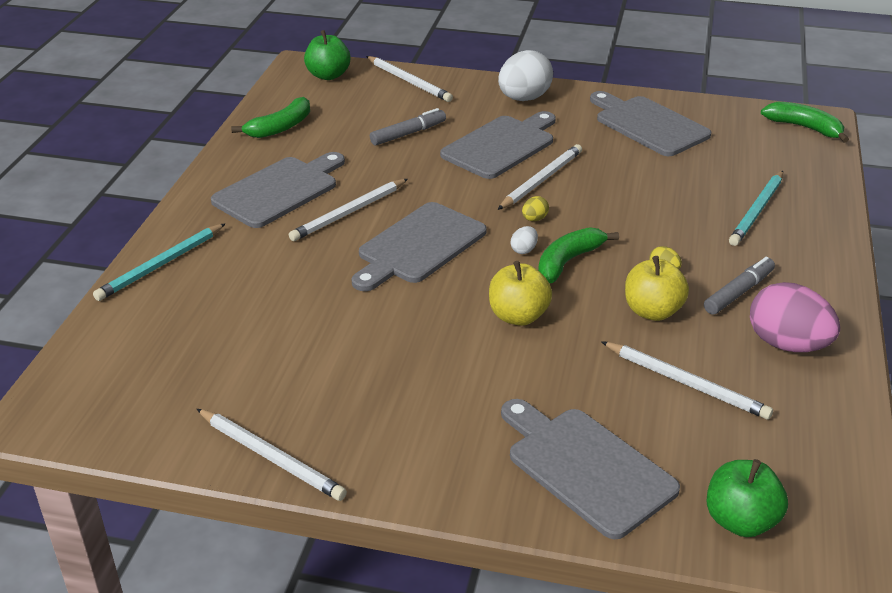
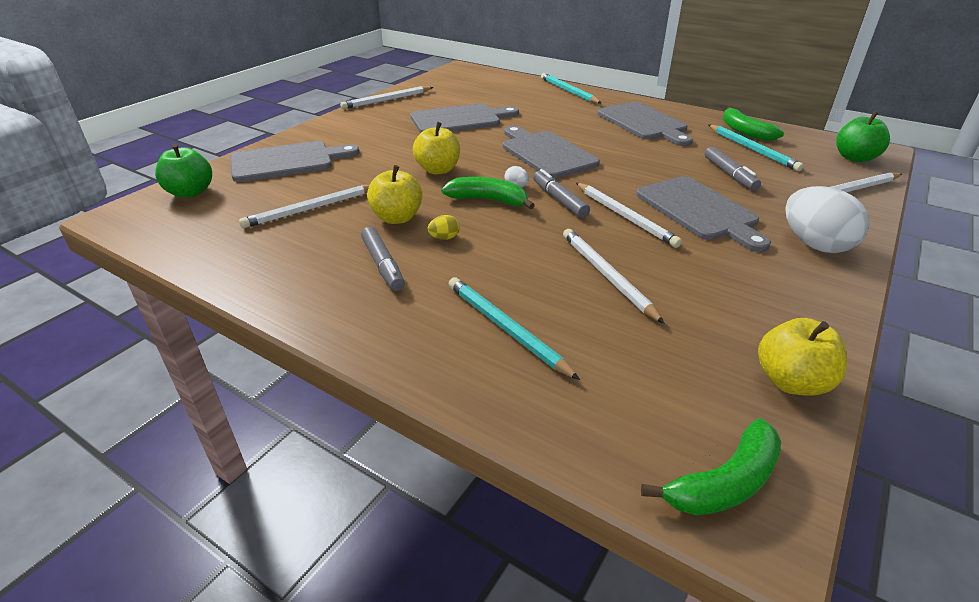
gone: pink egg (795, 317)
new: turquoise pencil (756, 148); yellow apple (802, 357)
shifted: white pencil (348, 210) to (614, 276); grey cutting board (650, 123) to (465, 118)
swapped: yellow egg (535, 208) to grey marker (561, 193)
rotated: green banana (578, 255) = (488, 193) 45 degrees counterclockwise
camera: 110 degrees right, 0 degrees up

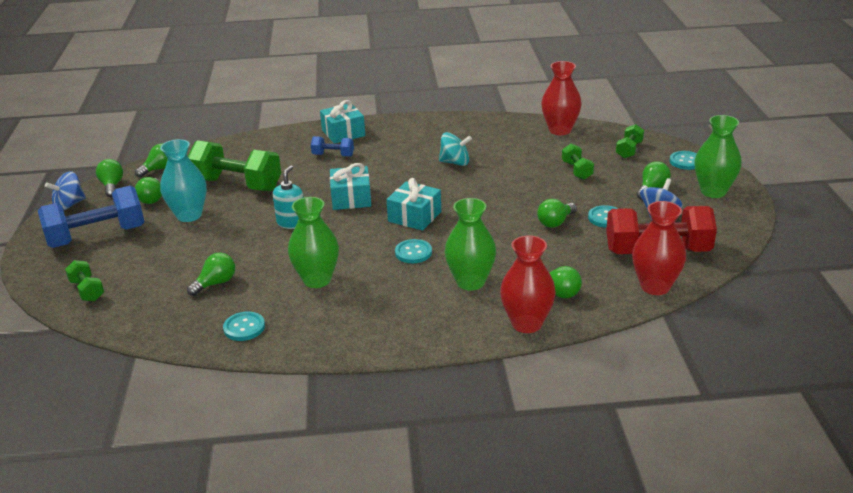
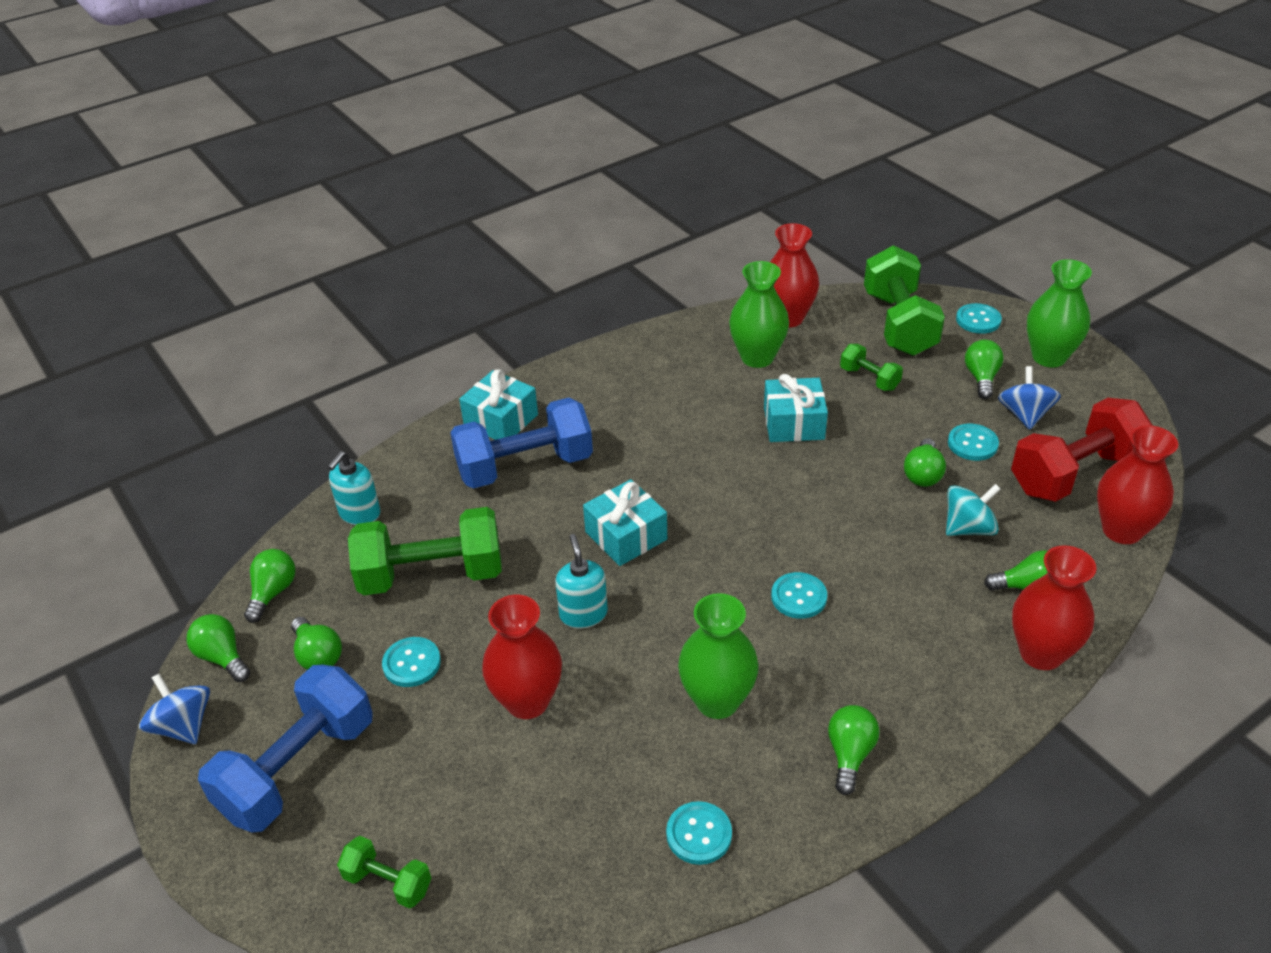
new: turquoise soap dispenser (354, 488); red vase (522, 657)
shifted: green light bulb (211, 274) to (853, 750); turquoise gift (413, 204) to (796, 408); turquoise spinning top (455, 149) to (973, 510); green vase (470, 244) to (759, 314)
swapped: turquoise vase (183, 180) to turquoise button (411, 662)
rotated: blue spinning top (65, 190) = (174, 708) 120 degrees clockwise
scaled: blue dumbbell (332, 146) = (521, 443) x2.05; green dumbbell (630, 141) = (904, 300) x2.05
camera: 30 degrees left, 10 degrees up

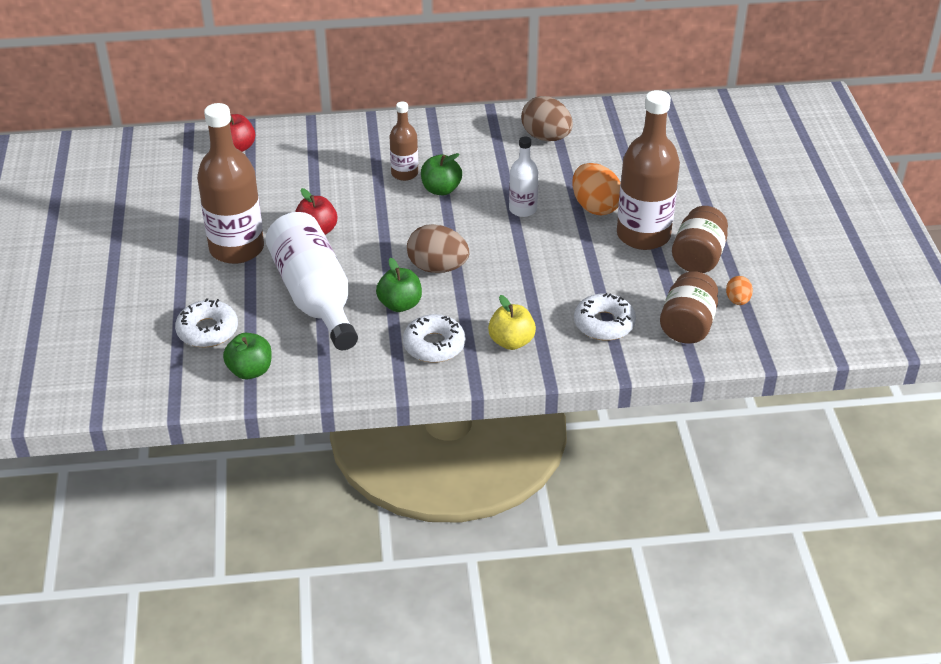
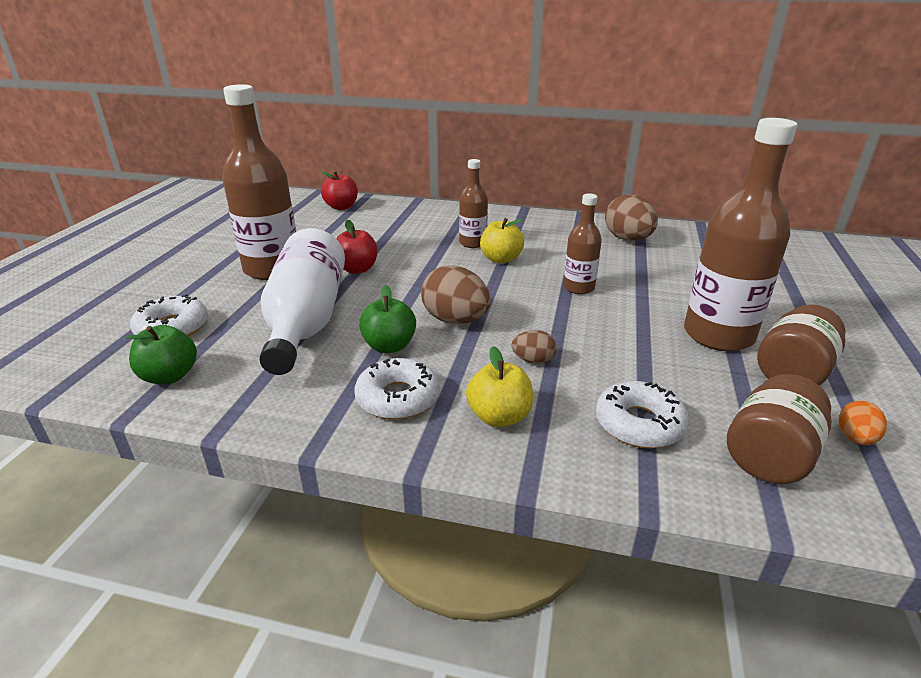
gone: orange egg (596, 189)
new: brown egg (534, 347)
repainted: green apple (441, 174) to yellow apple (502, 241); white bottle (524, 177) to brown bottle (582, 244)
camera: 20 degrees right, 10 degrees down

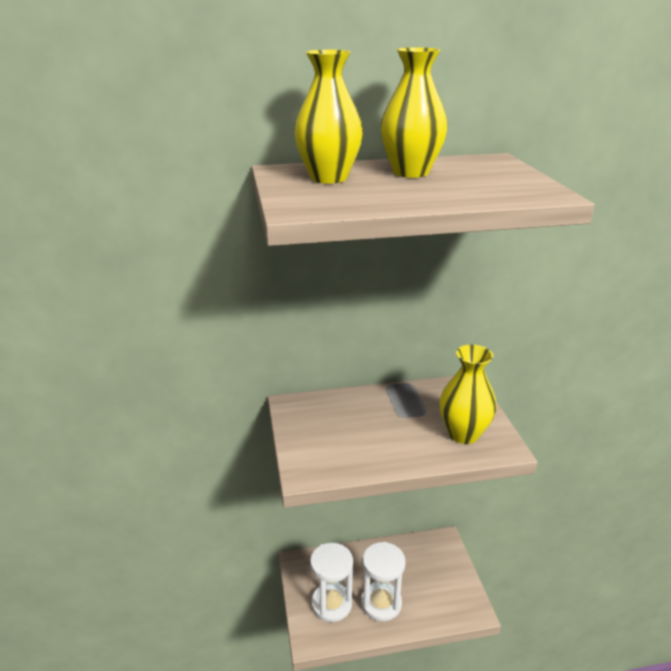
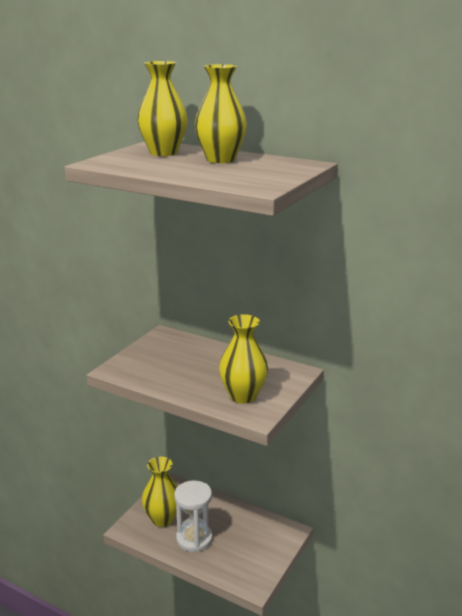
swapped: white hourglass (331, 582) to yellow vase (160, 492)
camera: 40 degrees right, 5 degrees down

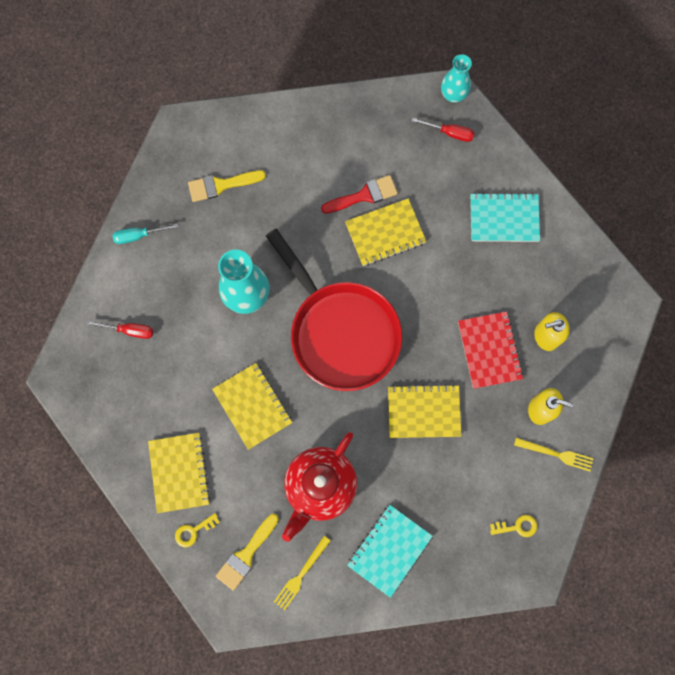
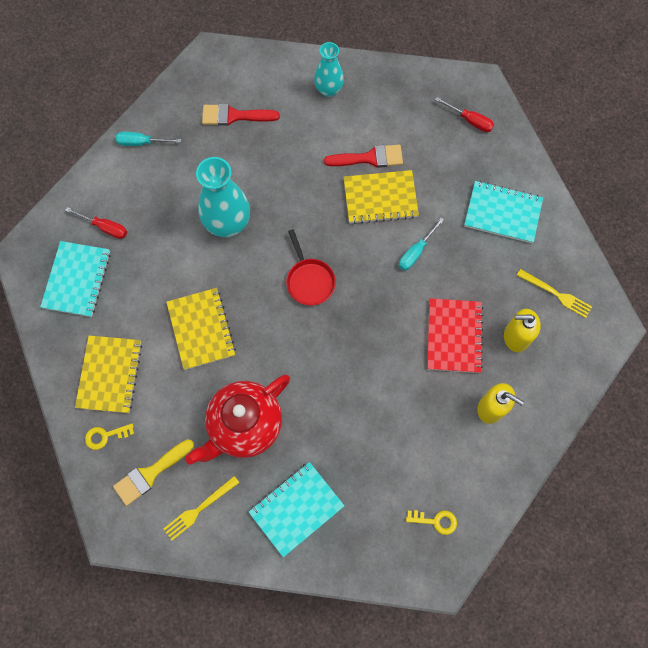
gone: yellow notebook (424, 411)
new: turquoise notebook (75, 279); turquoise screwdriver (421, 244)
shifted: turquoise vase (456, 78) to (329, 69); yellow fork (554, 455) to (554, 293)
repainted: yellow brush (227, 186) to red brush (241, 115)
scaled: red pan (334, 309) = (311, 267) x0.44
camera: 15 degrees right, 5 degrees down

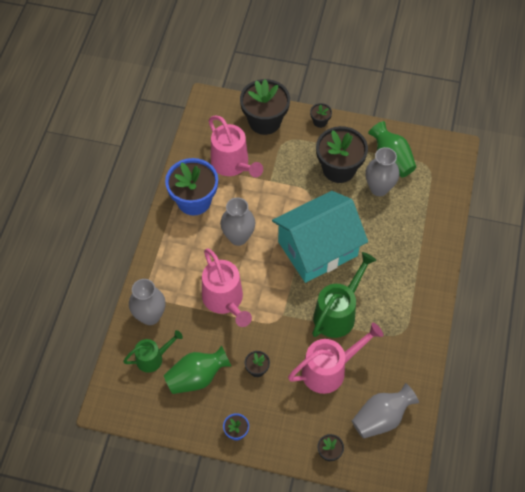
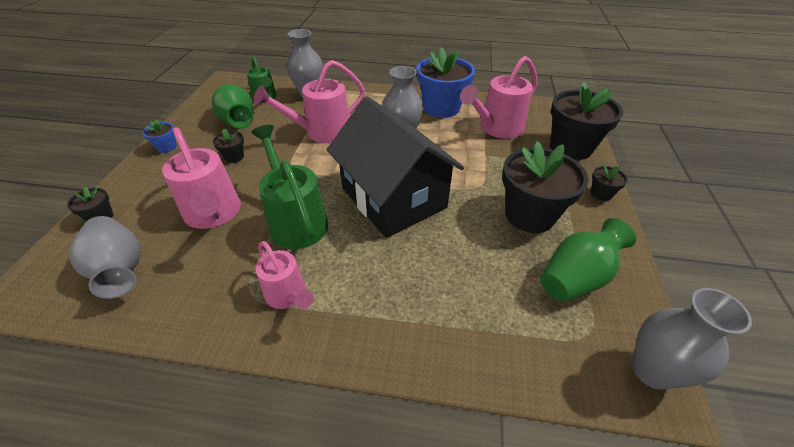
new: pink watering can (285, 275)
shifted: grey vase (382, 171) to (692, 339)
repainted: turquoise house (320, 237) to black house (395, 167)
rotated: green watering can (344, 295) = (289, 187) 150 degrees counterclockwise
camera: 85 degrees right, 15 degrees down

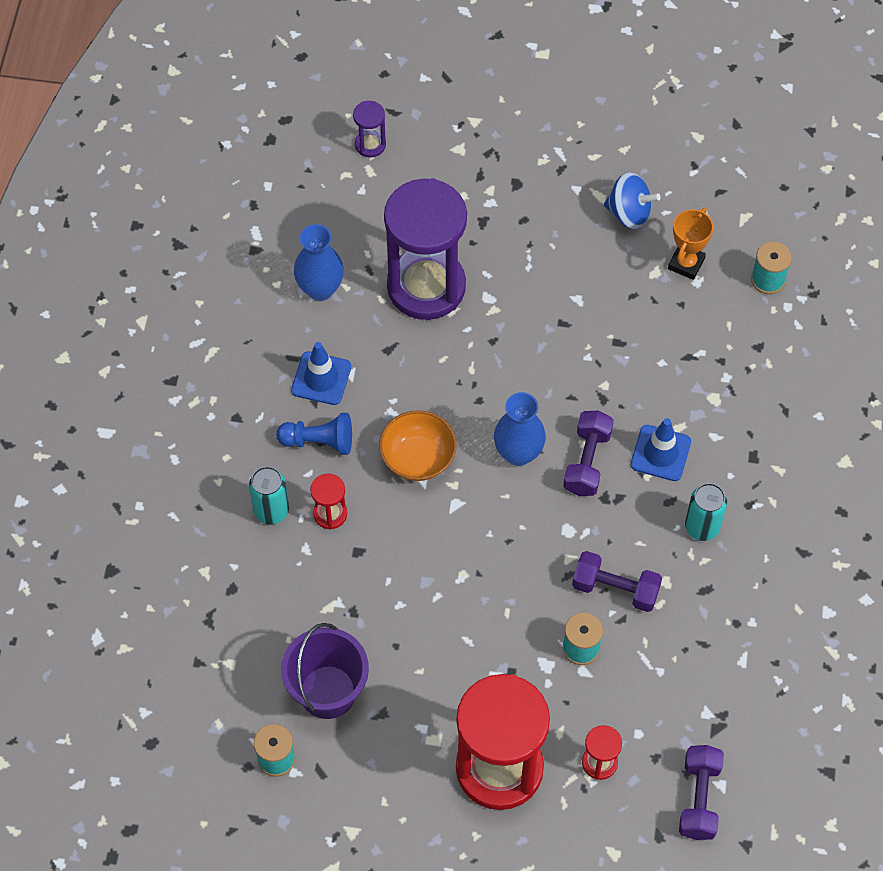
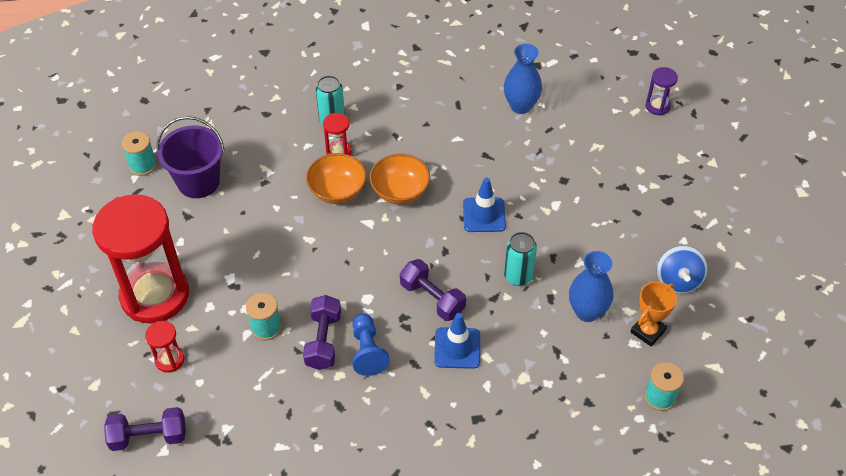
gone: purple hourglass (425, 249)
new: orange bowl (336, 178)
shifted: blue pawn (314, 434) to (371, 344); blue traffic cone (321, 373) to (484, 205); blue vase (520, 429) to (591, 286); turquoise can (706, 512) to (520, 259)
rotated: purple dumbbell (588, 453) = (433, 290) 45 degrees clockwise; orange trophy (691, 243) = (654, 314) 60 degrees counterclockwise
camera: 75 degrees right, 10 degrees down

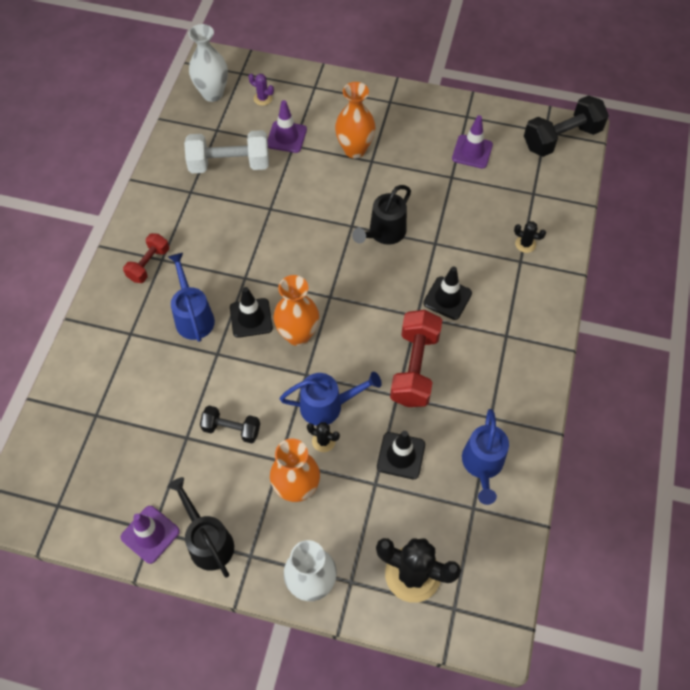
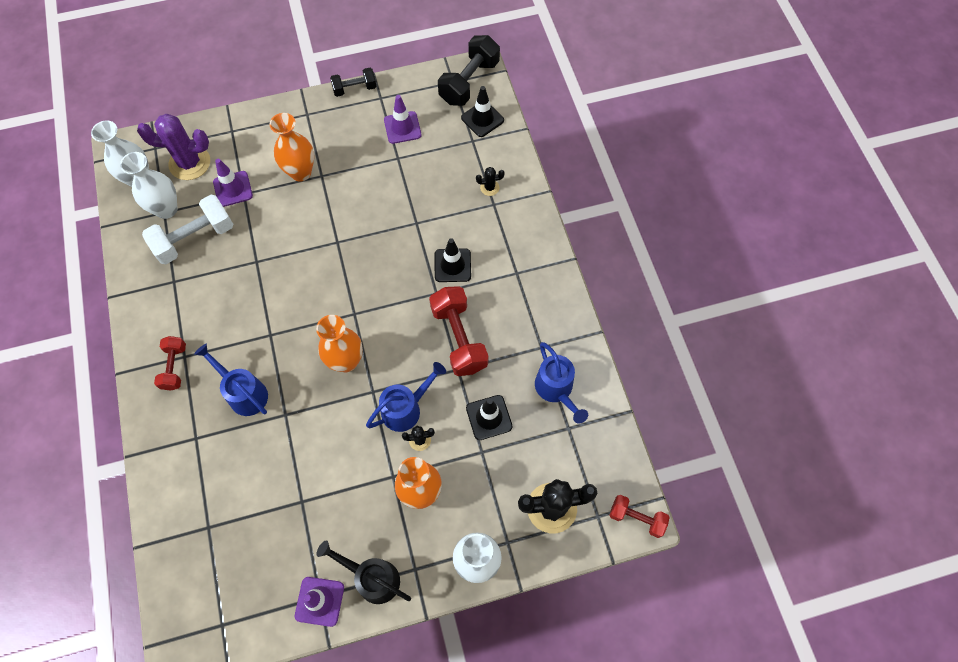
gone: black watering can (381, 215)
new: white vase (149, 185); red dumbbell (639, 516)
shifted: black dumbbell (230, 424) to (353, 82); black traffic cone (251, 312) to (482, 111)
scaled: purple cactus (261, 89) = (173, 147) x2.20
camera: 30 degrees left, 5 degrees up

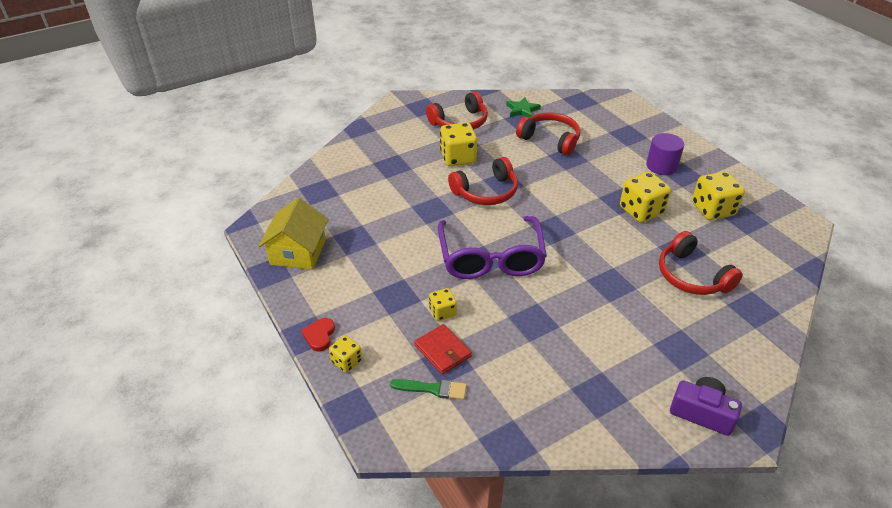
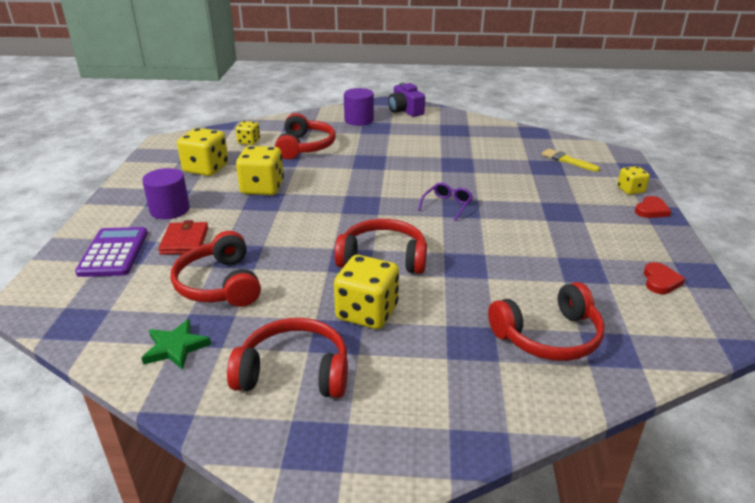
new: purple calculator (111, 252); purple cylinder (359, 107); red headphones (546, 321)
shifted: red wallet (443, 349) to (183, 237); yellow dice (443, 304) to (248, 133)
swapped: yellow house (294, 233) to red heart (664, 278)
repainted: green brush (428, 389) to yellow brush (570, 160)
scaled: purple glasses (492, 247) = (445, 201) x0.41
camera: 145 degrees left, 10 degrees down

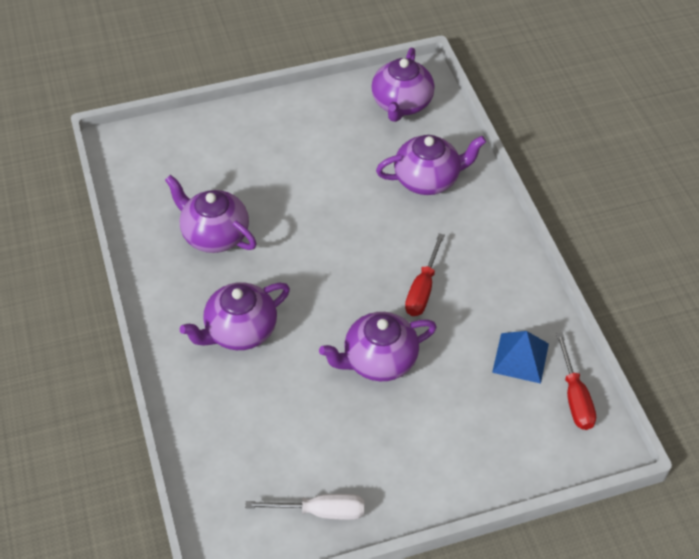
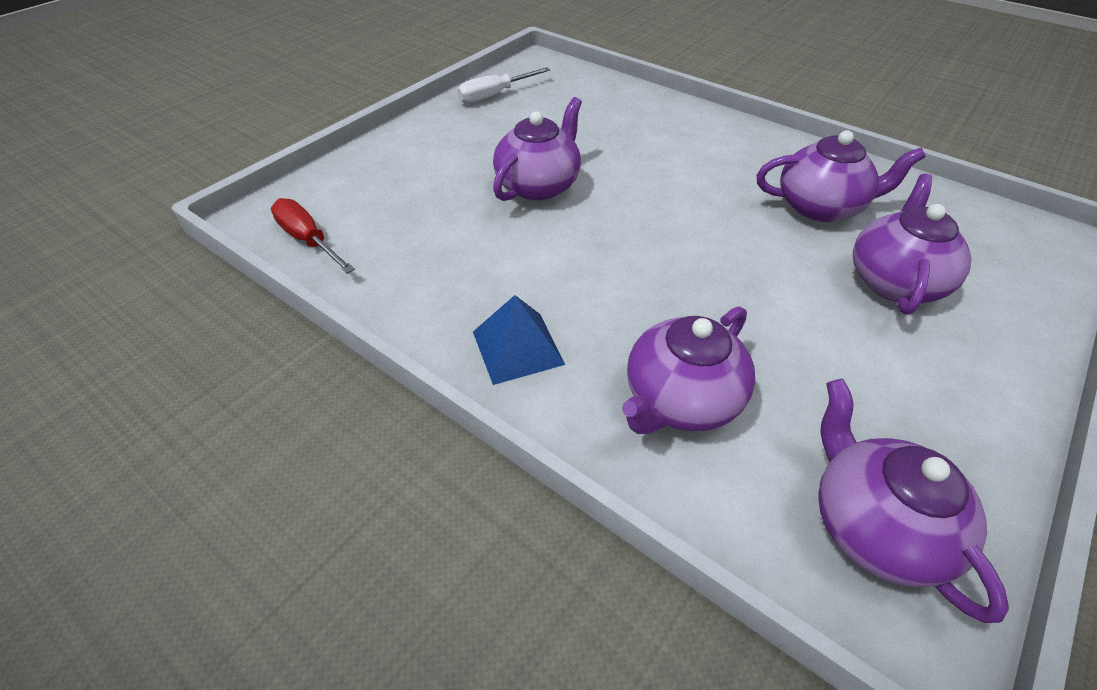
gone: red screwdriver (425, 274)
shifted: purple teapot (235, 316) to (912, 244); blue pyramid (520, 357) to (519, 340)
camera: 145 degrees right, 5 degrees down

